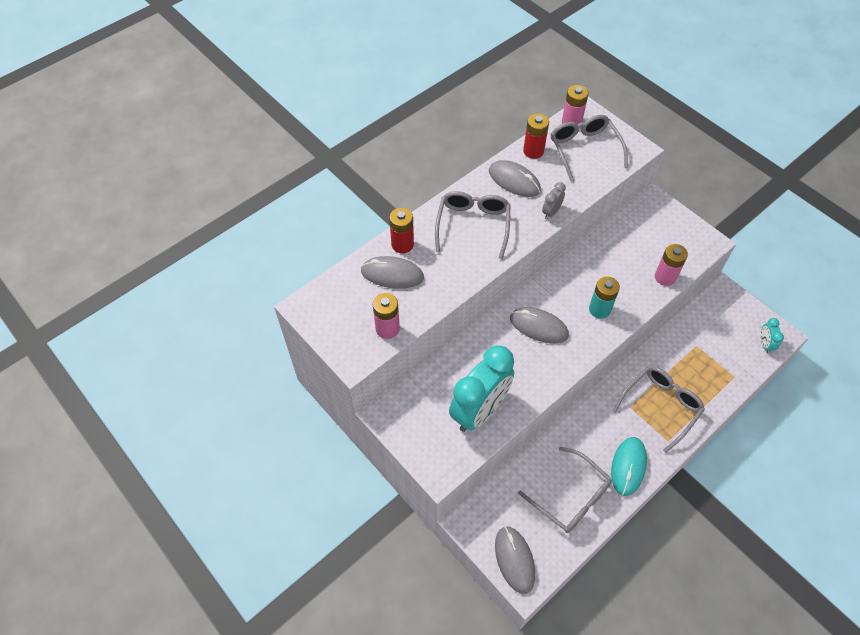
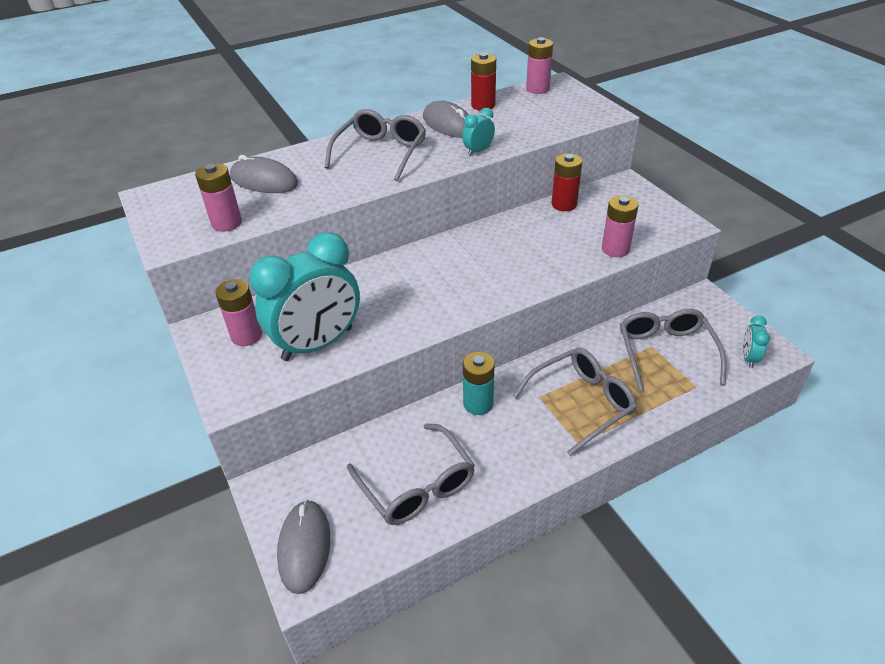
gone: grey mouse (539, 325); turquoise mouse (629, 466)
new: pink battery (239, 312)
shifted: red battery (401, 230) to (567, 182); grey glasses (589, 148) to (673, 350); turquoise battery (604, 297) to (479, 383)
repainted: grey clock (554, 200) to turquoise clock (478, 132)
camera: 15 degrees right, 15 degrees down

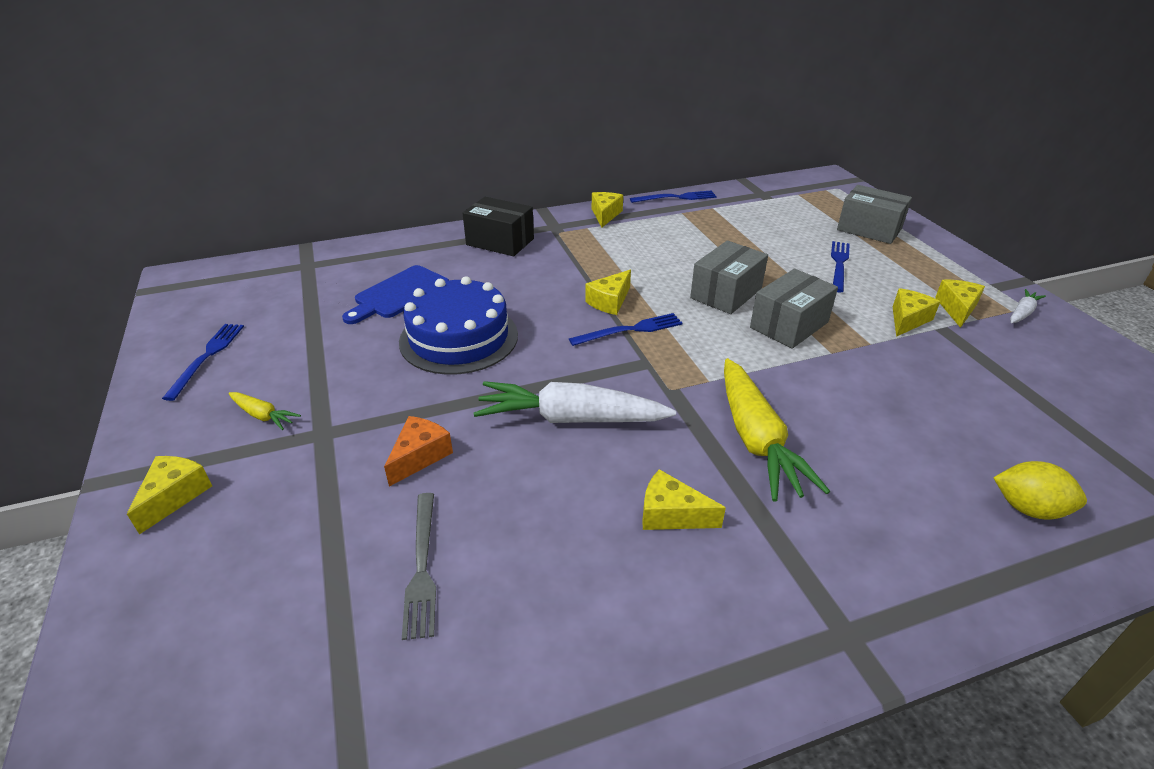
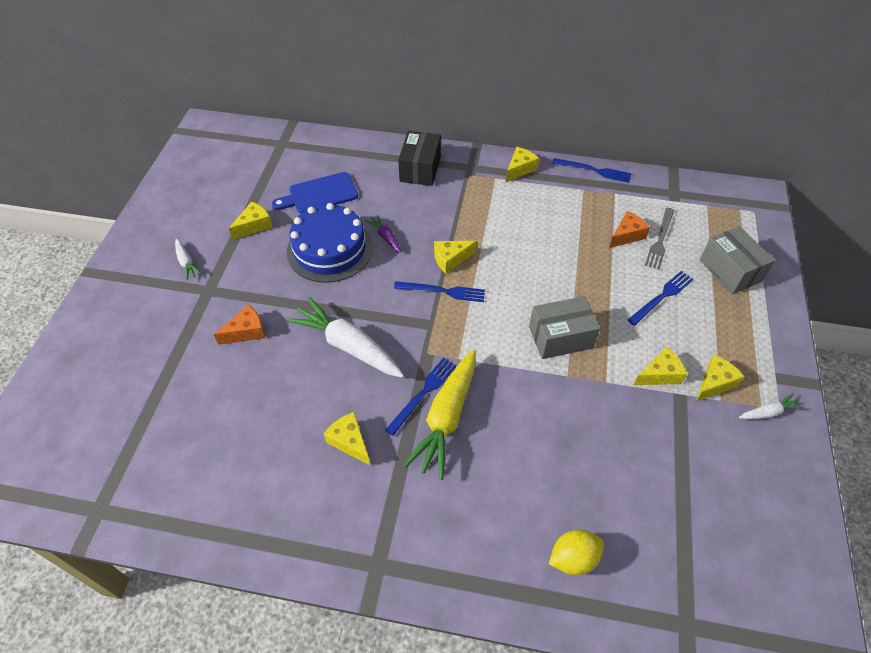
gone: grey box (729, 277)
new: purple carrot (383, 234); orange cheese (629, 229)
shifted: yellow cheese (169, 495) to (251, 220); blue fork (203, 362) to (421, 397); grey fork (419, 566) to (659, 239)
repainted: yellow carrot (265, 411) to white carrot (188, 259)
rotated: black box (498, 226) = (419, 158) 45 degrees clockwise; yellow lemon (1040, 490) = (576, 552) 75 degrees counterclockwise
camera: 30 degrees right, 15 degrees up

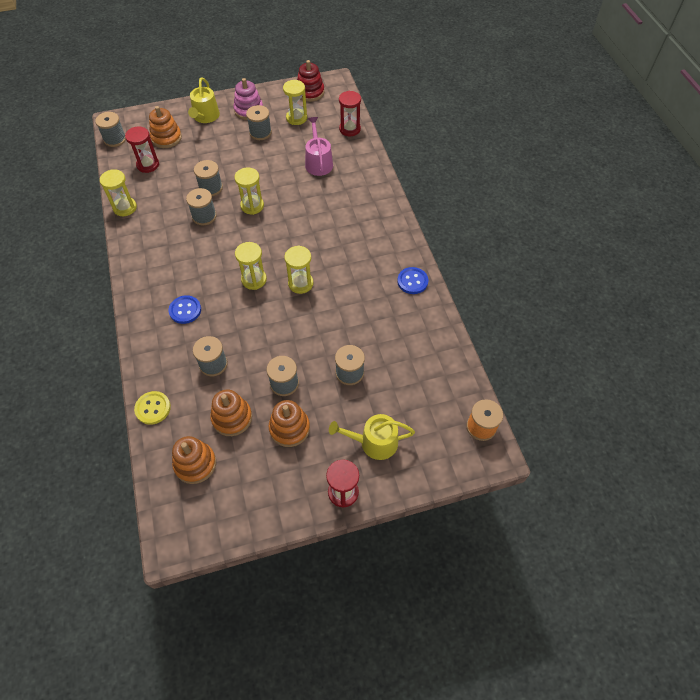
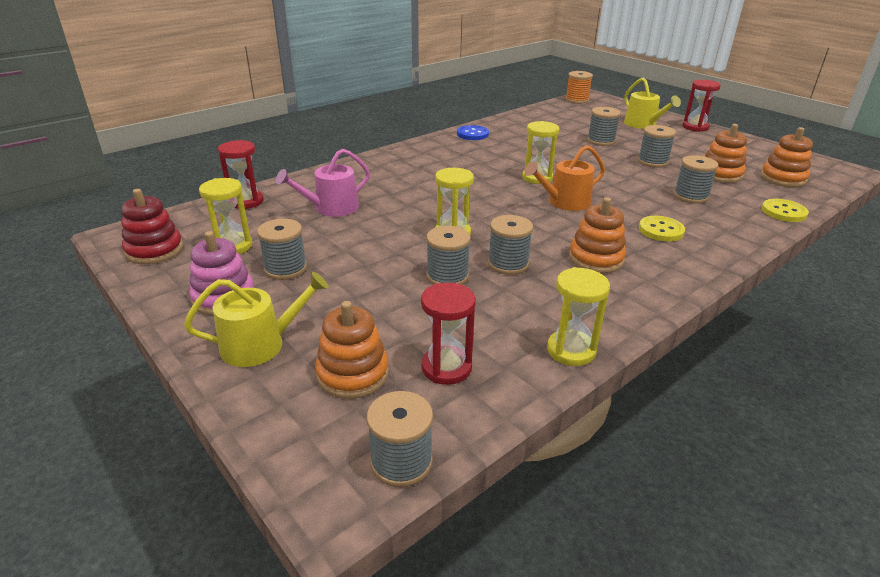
shifted: orange stacking toy (289, 423) to (597, 235)
swapped: yellow hourglass (251, 266) to orange watering can (565, 178)
repainted: blue button (184, 309) to yellow button (662, 229)
camera: 115 degrees left, 25 degrees down

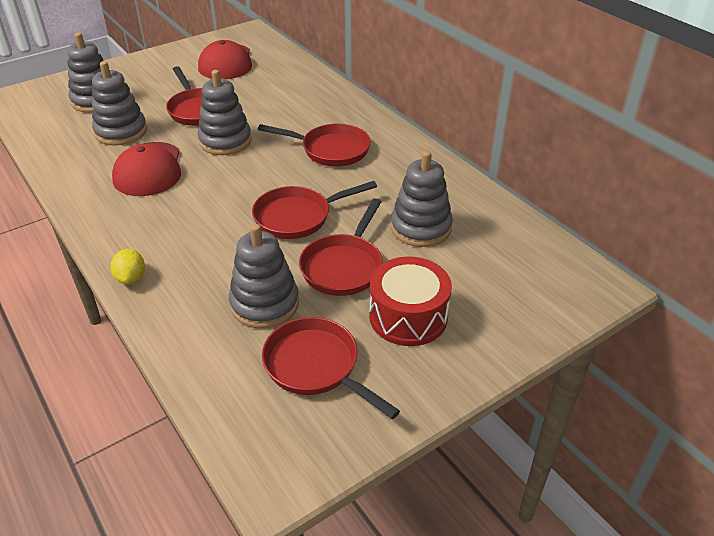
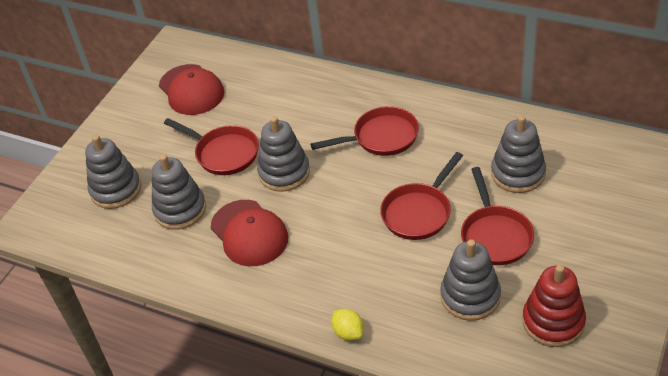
gone: red drum (410, 301)
swapped: red pan (331, 368) to red stacking toy (554, 306)
camera: 25 degrees left, 5 degrees up

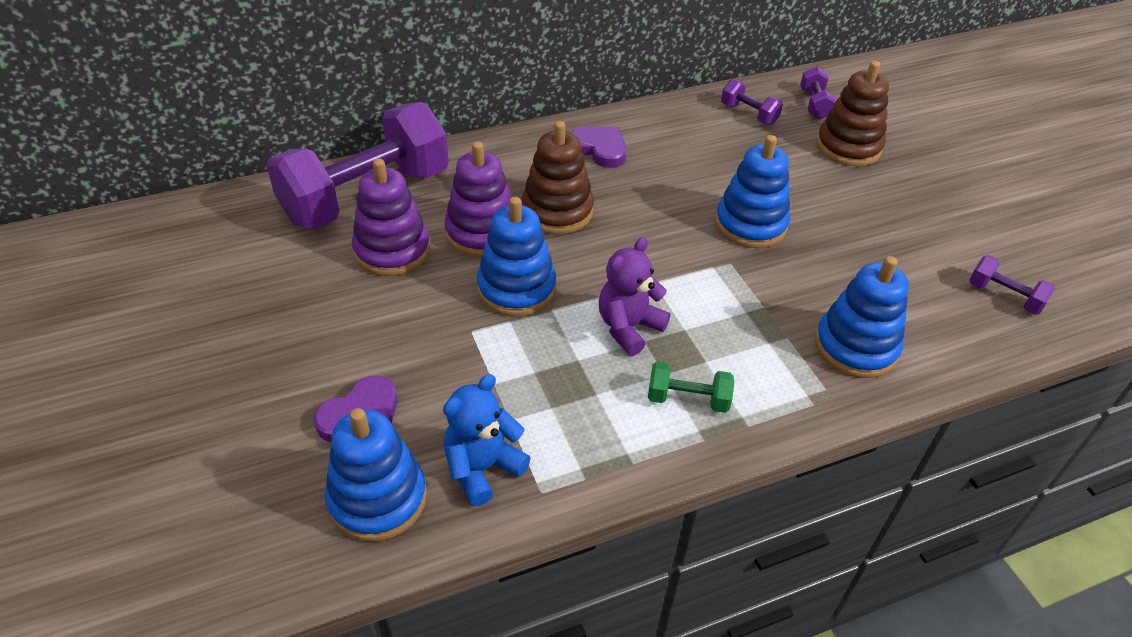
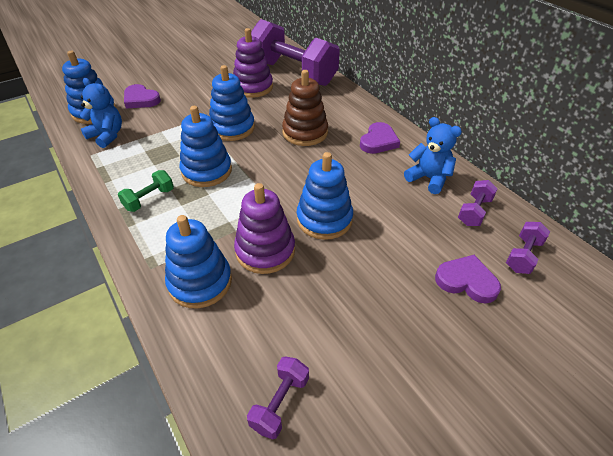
new: blue teddy bear (433, 155)
shifted: purple stacking toy (478, 199) to (264, 228)
swapped: purple teddy bear (634, 296) to blue stacking toy (206, 146); brown stacking toy (852, 113) to purple heart (468, 279)
rotated: green dumbbell (691, 387) = (146, 191) 45 degrees clockwise; purple dumbbell (818, 93) = (528, 248) 45 degrees counterclockwise
camera: 80 degrees right, 0 degrees up

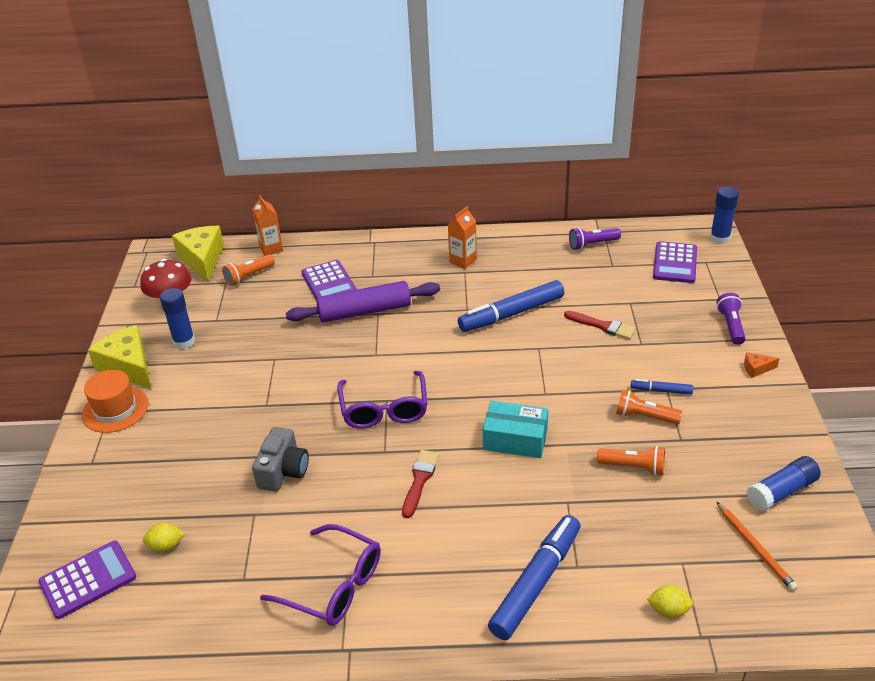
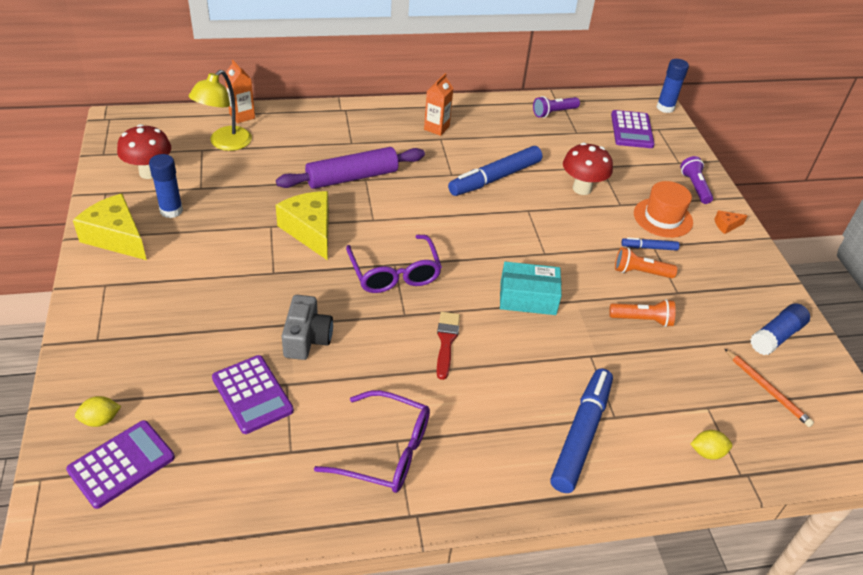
shifted: orange hat (115, 401) to (663, 209); yellow lemon (163, 537) to (98, 411); yellow cheese (198, 254) to (302, 226); purple calculator (329, 279) to (253, 394)
swapped: orange flashlight (248, 270) to yellow lamp (220, 110); red brush (600, 325) to red mushroom (588, 169)
camera: 15 degrees left, 5 degrees up

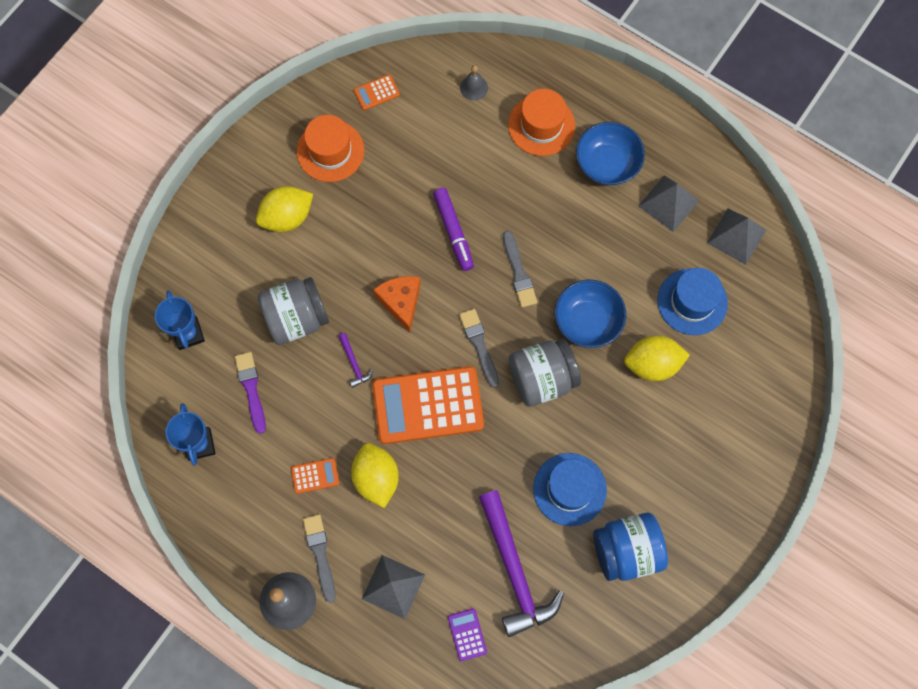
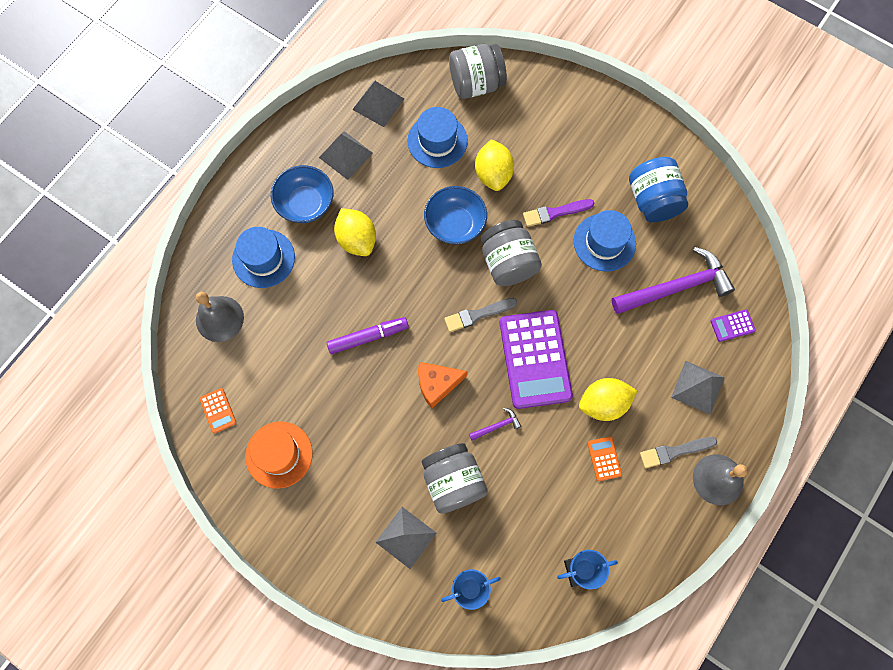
gone: grey brush (520, 269)
new: grey pyramid (405, 538); grey jar (478, 71)
shifted: purple brush (250, 393) to (558, 213); yellow lemon (284, 209) to (355, 232)
repainted: orange calculator (428, 405) to purple calculator (536, 359); orange hat (541, 122) to blue hat (263, 257)
scaled: grey bell (474, 83) = (220, 317) x1.78
camera: 90 degrees left, 0 degrees up

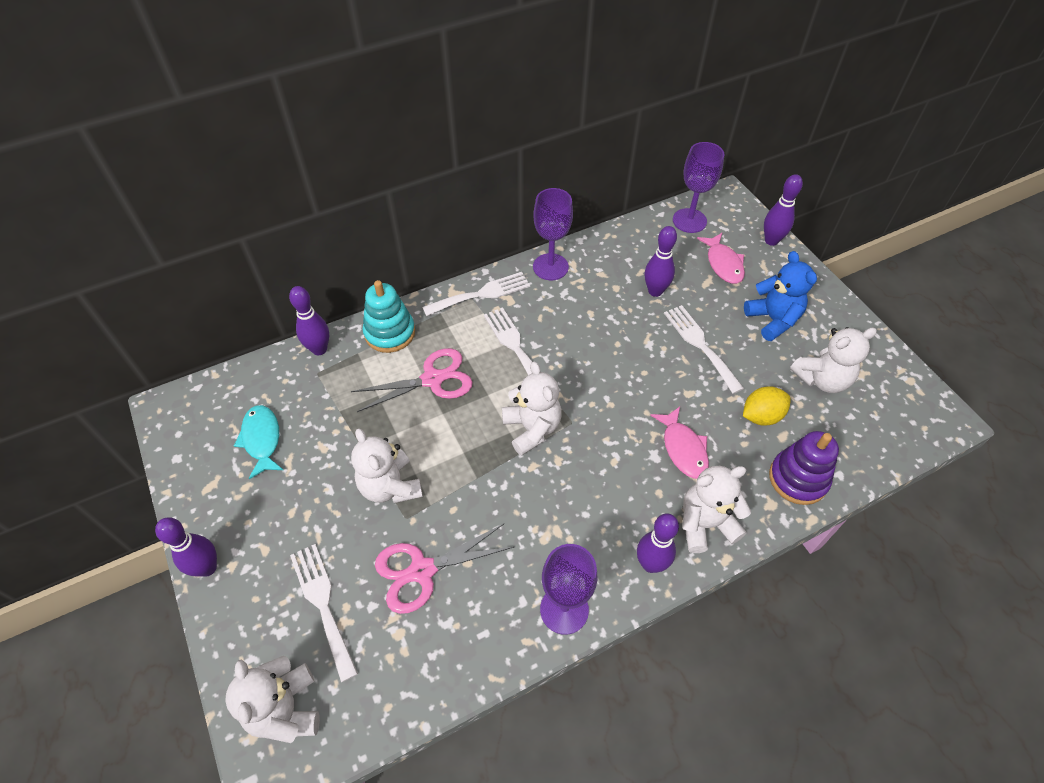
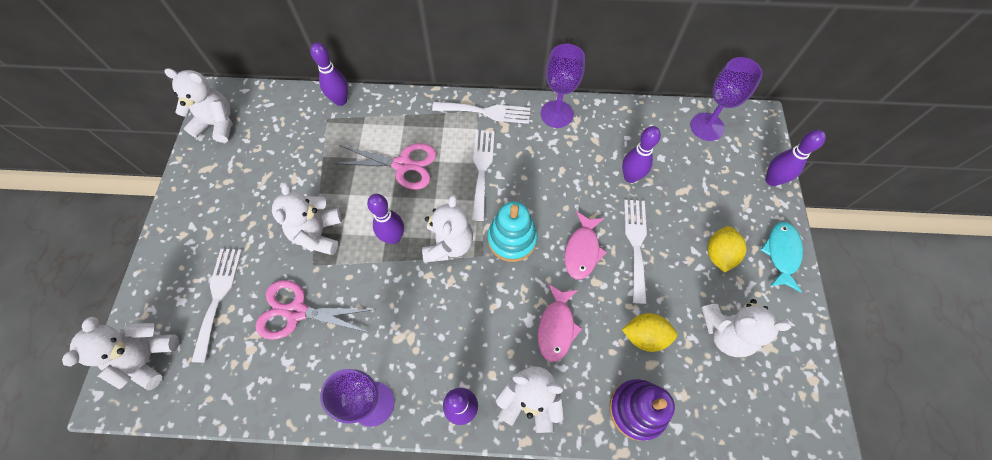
new: white teddy bear (198, 105)
shifted: purple bowling pin (186, 547) to (385, 219); turquoise fish (258, 442) to (781, 257); turquoise stacking toy (388, 316) to (512, 232); pink fish (721, 258) to (586, 245)
swapped: blue teddy bear (780, 296) to yellow lemon (726, 249)
camera: 30 degrees right, 10 degrees up

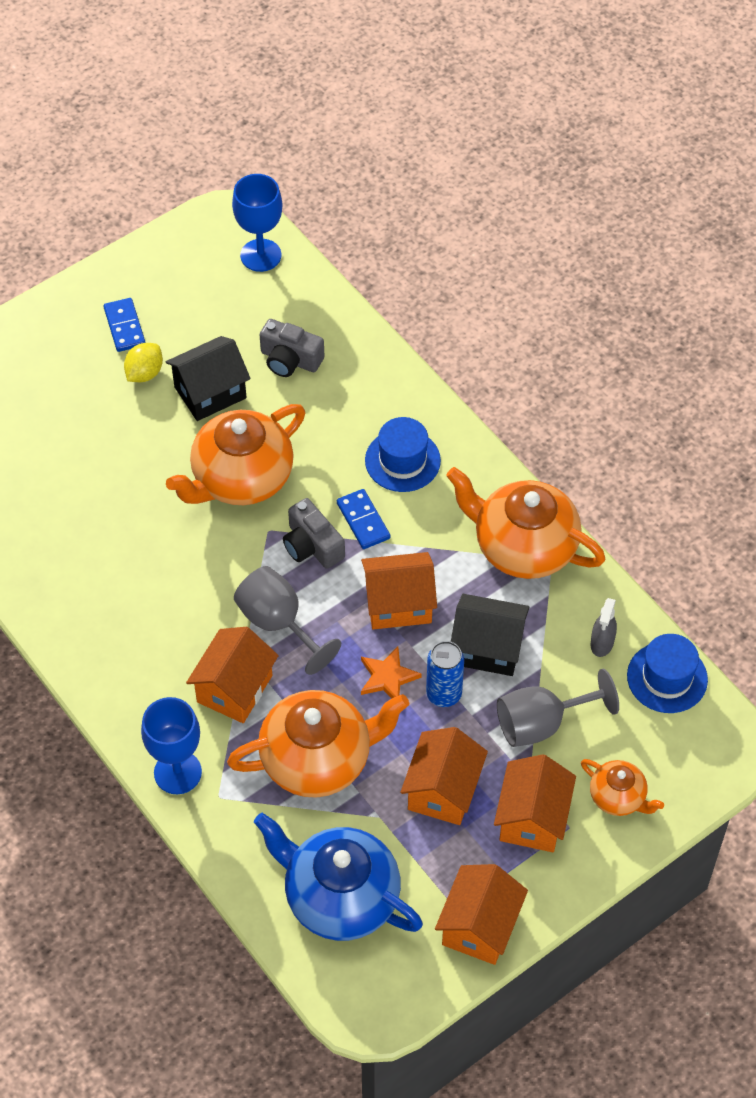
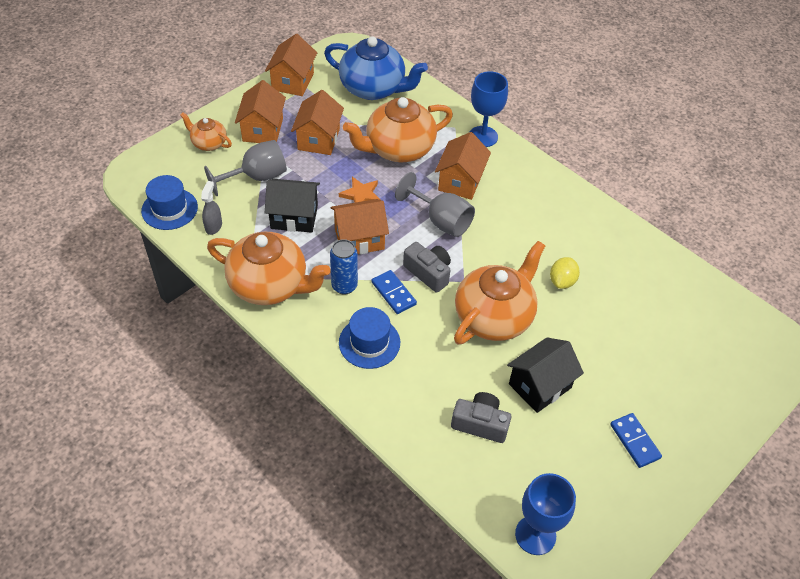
shifted: yellow lemon (143, 362) to (565, 273); blue can (445, 674) to (344, 267)
camera: 170 degrees right, 5 degrees down

